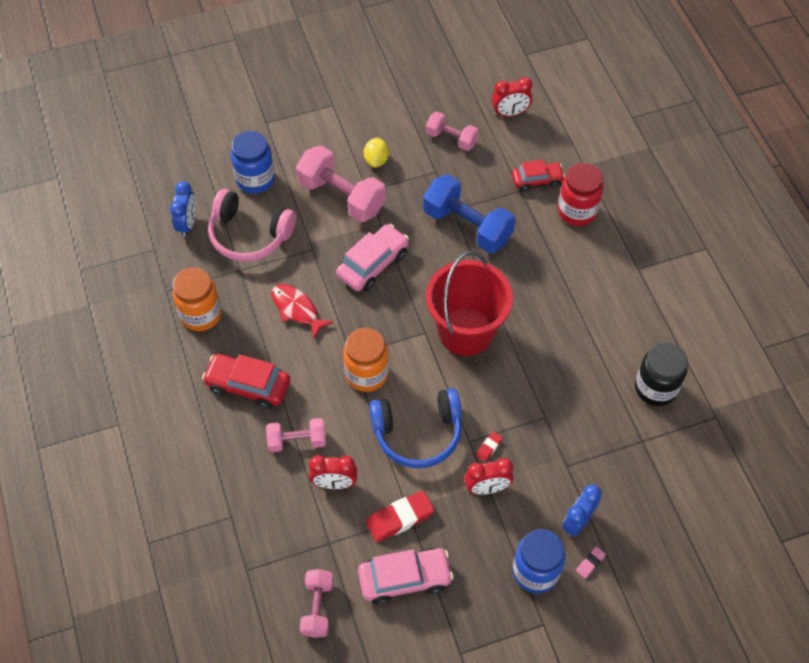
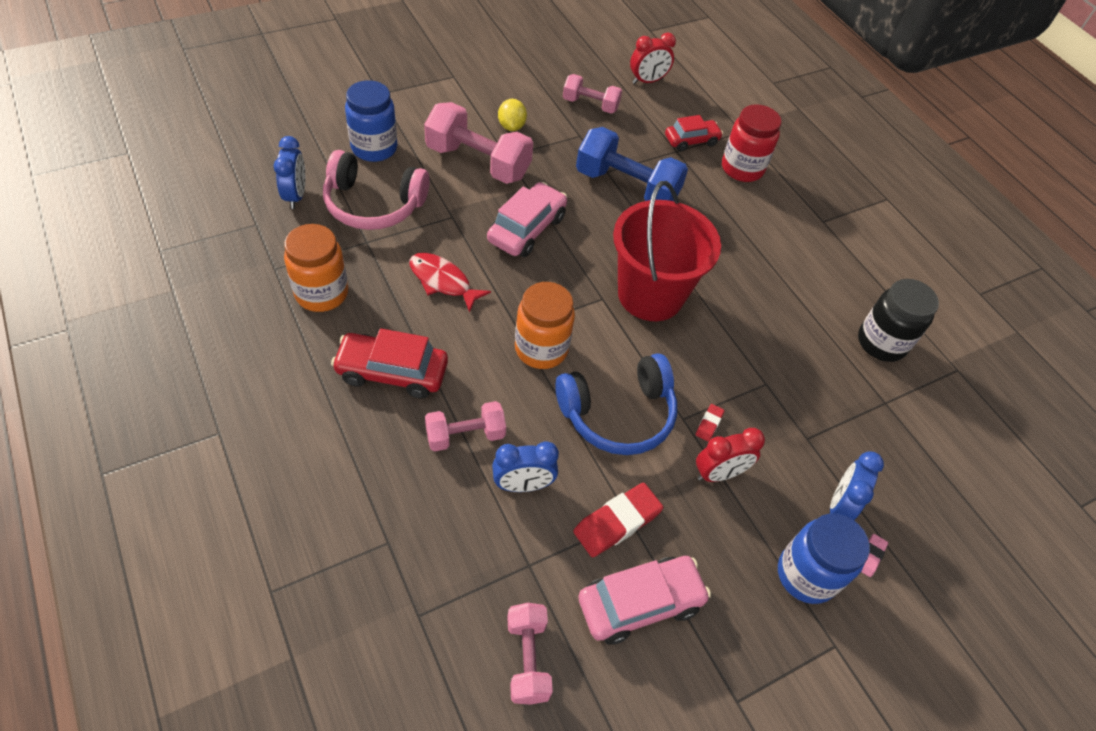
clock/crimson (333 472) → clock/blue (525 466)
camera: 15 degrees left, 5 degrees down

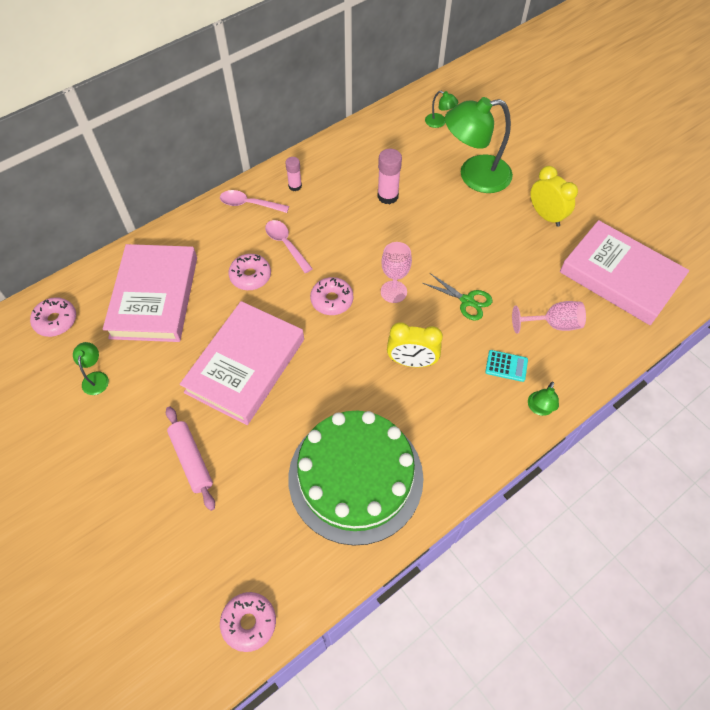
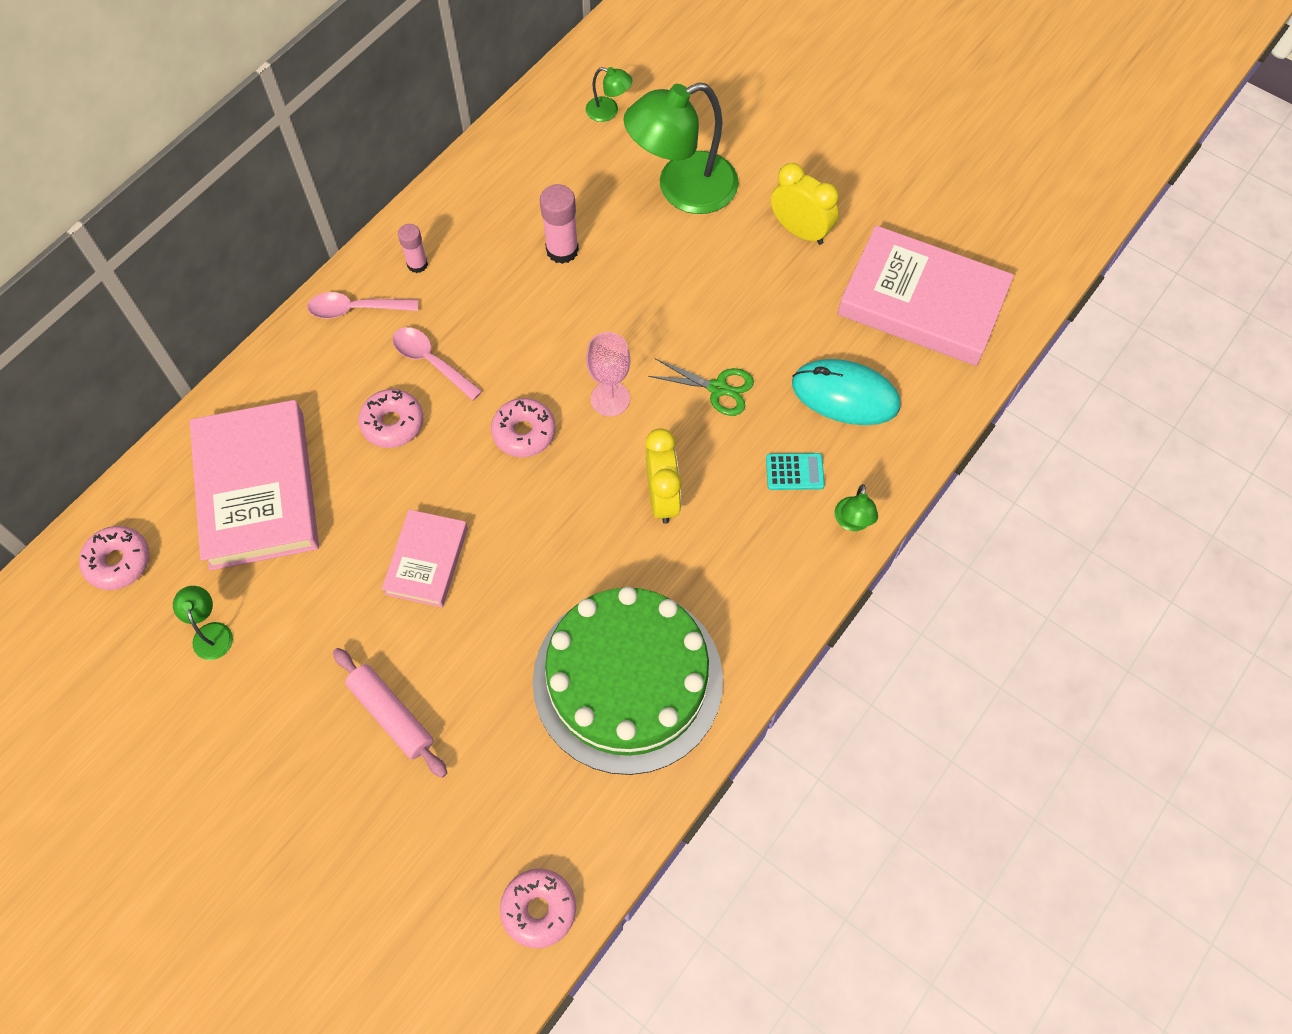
hardback/rose-pink (242 363) → hardback/rose-pink (425 558), x0.55
clock/yellow (415 344) → clock/yellow (664 476), 90 degrees counterclockwise
wine glass/rose-pink (549 317) → PC mouse/teal (846 392)
camera: 15 degrees left, 5 degrees up

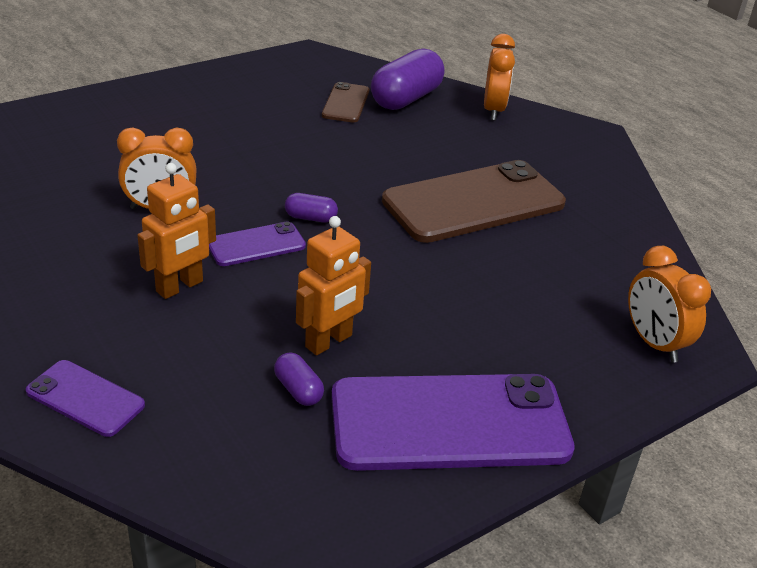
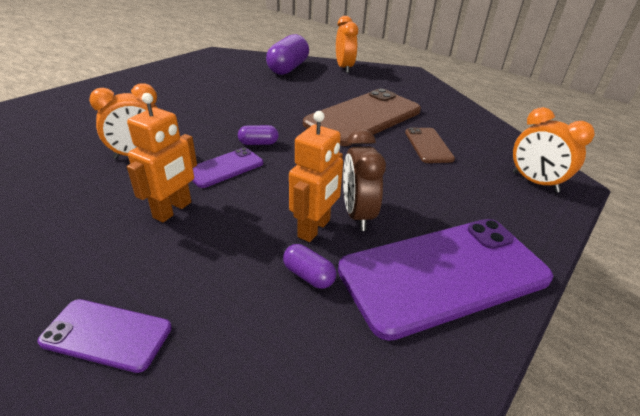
mobile phone/dark brown (345 102) → mobile phone/dark brown (430 145), move
- → clock/dark brown (364 180)
camera: 15 degrees left, 0 degrees up

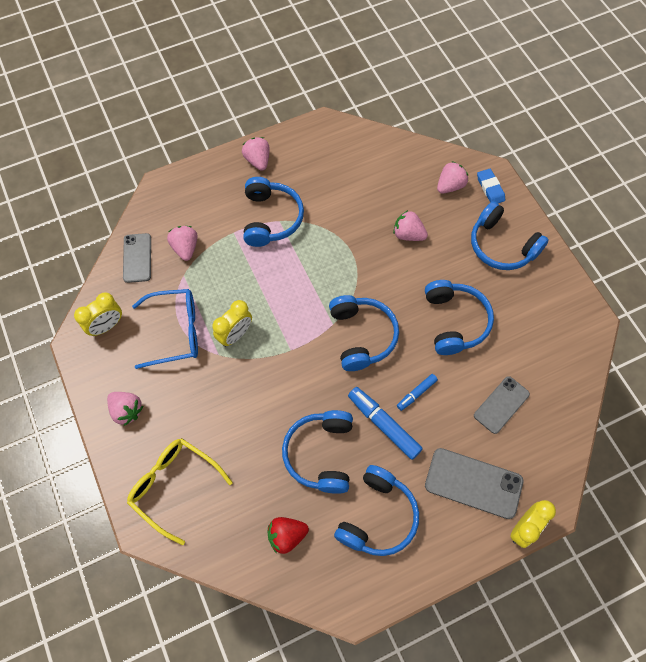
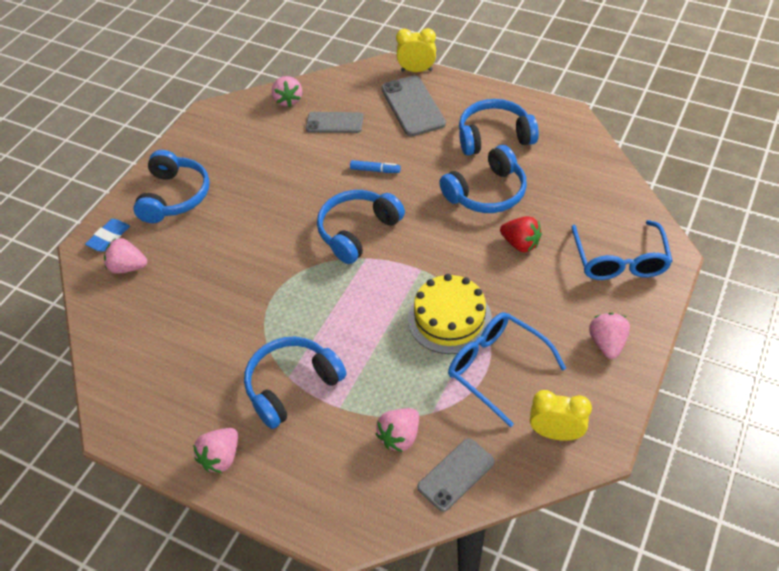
spectacles/yellow (180 491) → spectacles/blue (622 250)
clock/yellow (232 323) → cake/yellow (450 314)
strawberry/crimson (288 535) → strawberry/crimson (521 234), move
marker pen/blue (385 423) → -
strawberry/rose-pink (410 225) → strawberry/rose-pink (287 91), move
headset/blue (459 317) → -
camera: 125 degrees left, 15 degrees down

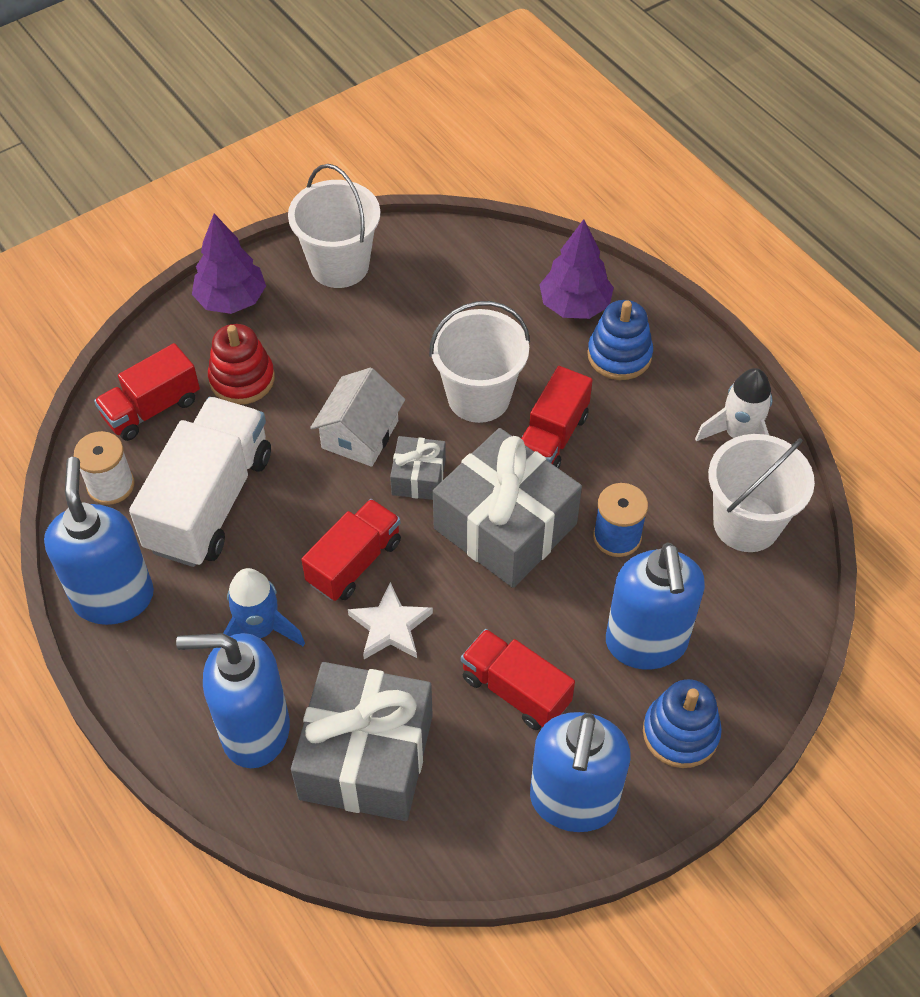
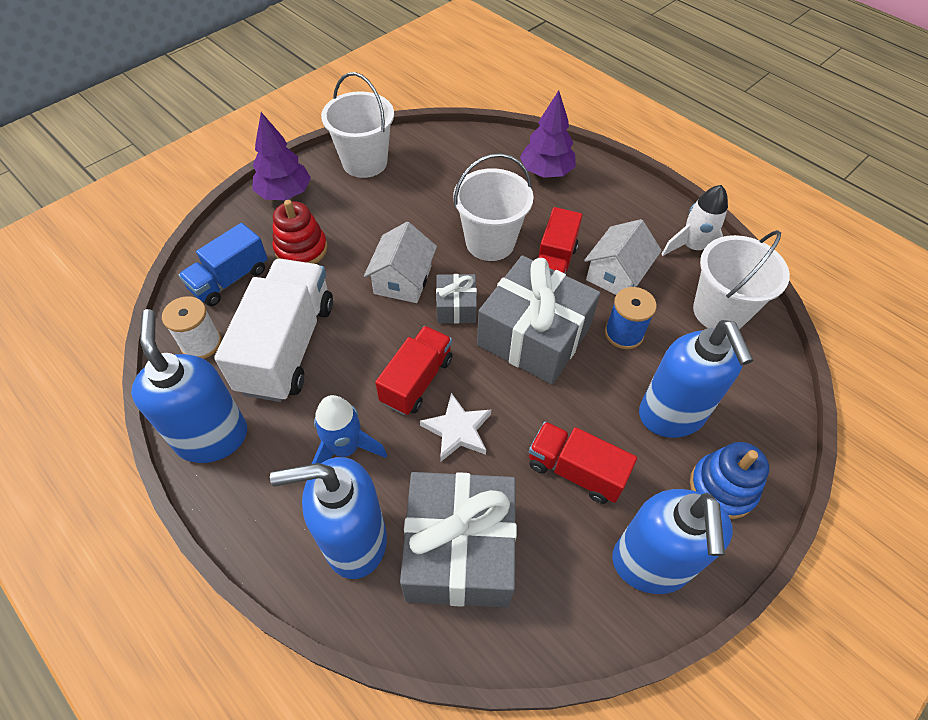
truck/crimson (147 392) → truck/blue (223 264)
stacking toy/blue (620 340) → -
- → house/snow-white (623 257)
camera: 10 degrees left, 0 degrees up

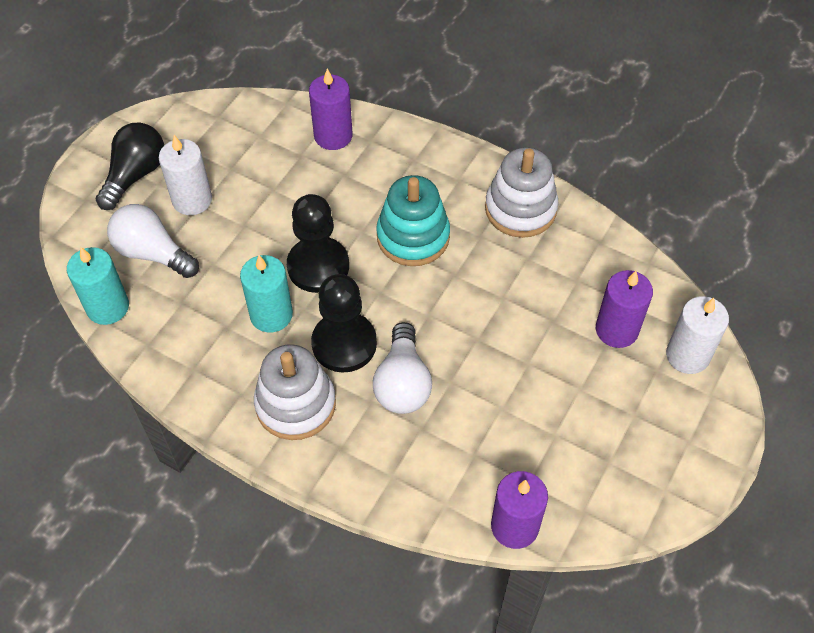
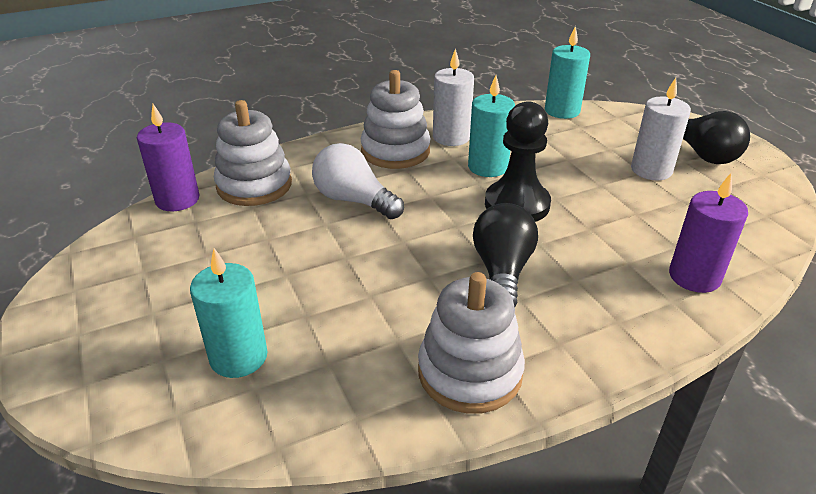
lightbulb/snow-white (153 241) → -
pawn/black (344 323) → -
stacking toy/teal (413 220) → lightbulb/black (505 255)
candle/royal purple (624 309) → candle/teal (229 313)
candle/snow-white (697 335) → candle/snow-white (453 97), move
- → stacking toy/snow-white (253 153)
camera: 125 degrees right, 20 degrees down

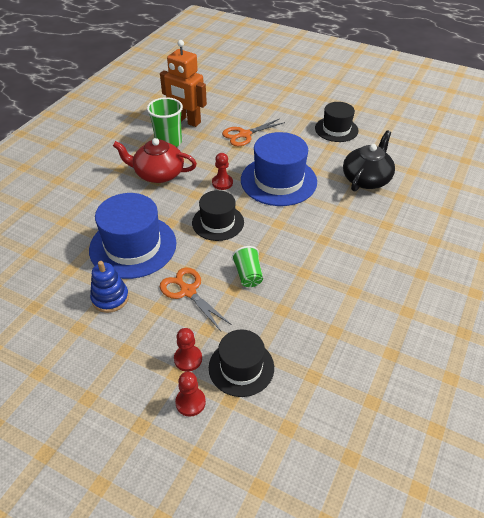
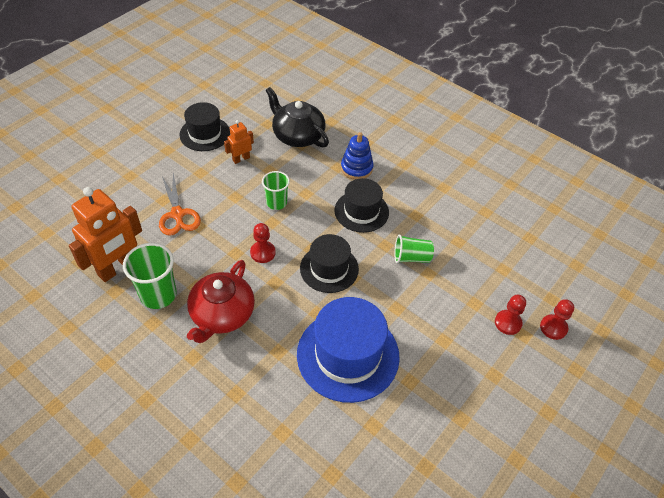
stacking toy/blue (109 287) → stacking toy/blue (357 156), move
shears/bright orange (196 299) → -
top hat/black (241 363) → top hat/black (361 205), move
top hat/blue (279 169) → cup/emerald (276 190)
- → robot figure/bright orange (239 142)
camera: 80 degrees left, 5 degrees up

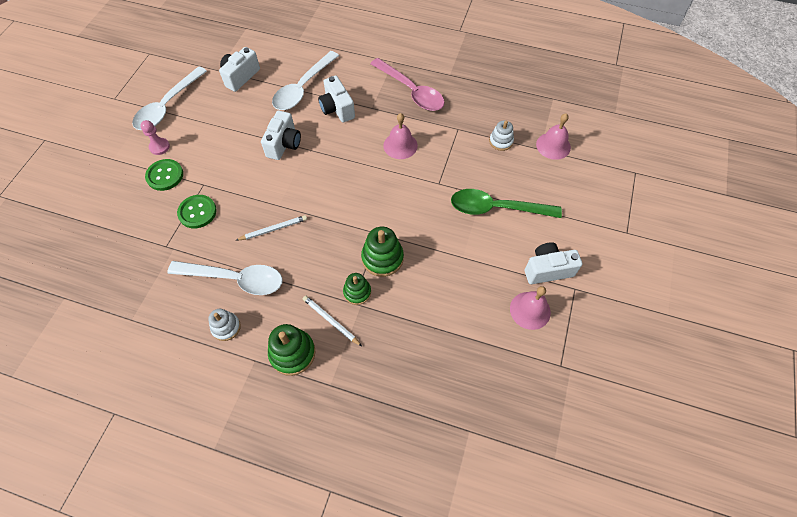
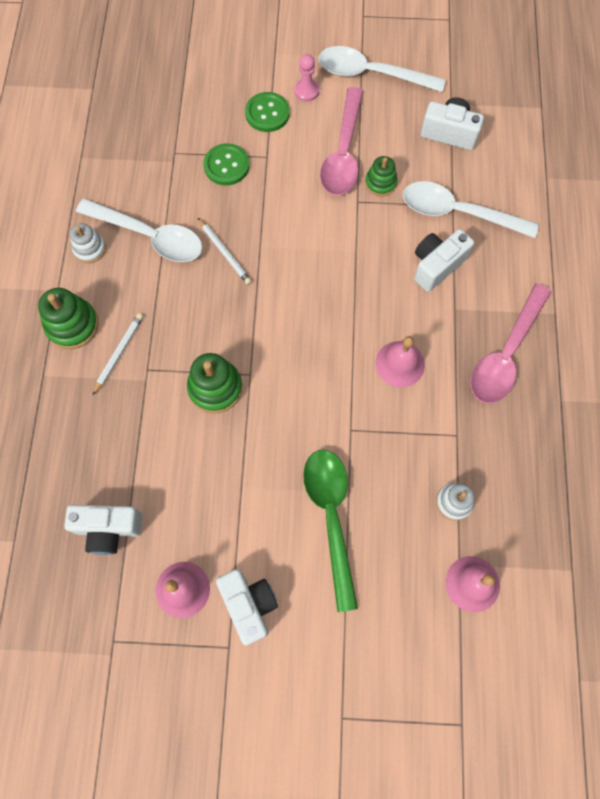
spoon/snow-white (225 278) → spoon/snow-white (139 230), 60 degrees counterclockwise
camera/snow-white (281 135) → camera/snow-white (103 530), move
stacking toy/emerald (357 289) → stacking toy/emerald (381 176), move
- → spoon/rose-pink (341 141)
camera: 75 degrees right, 10 degrees up

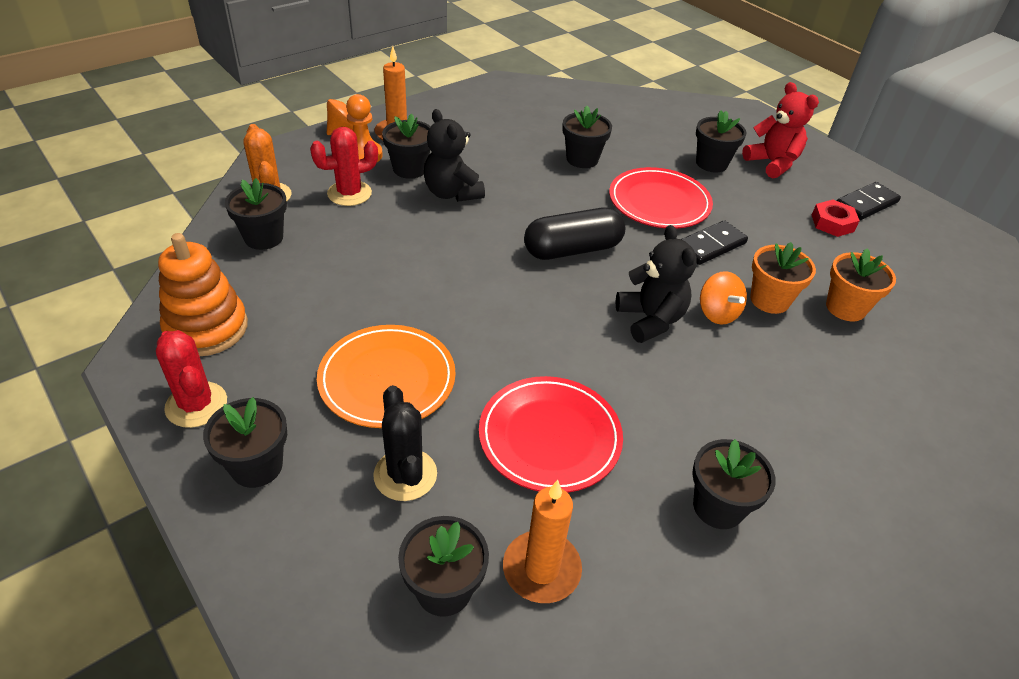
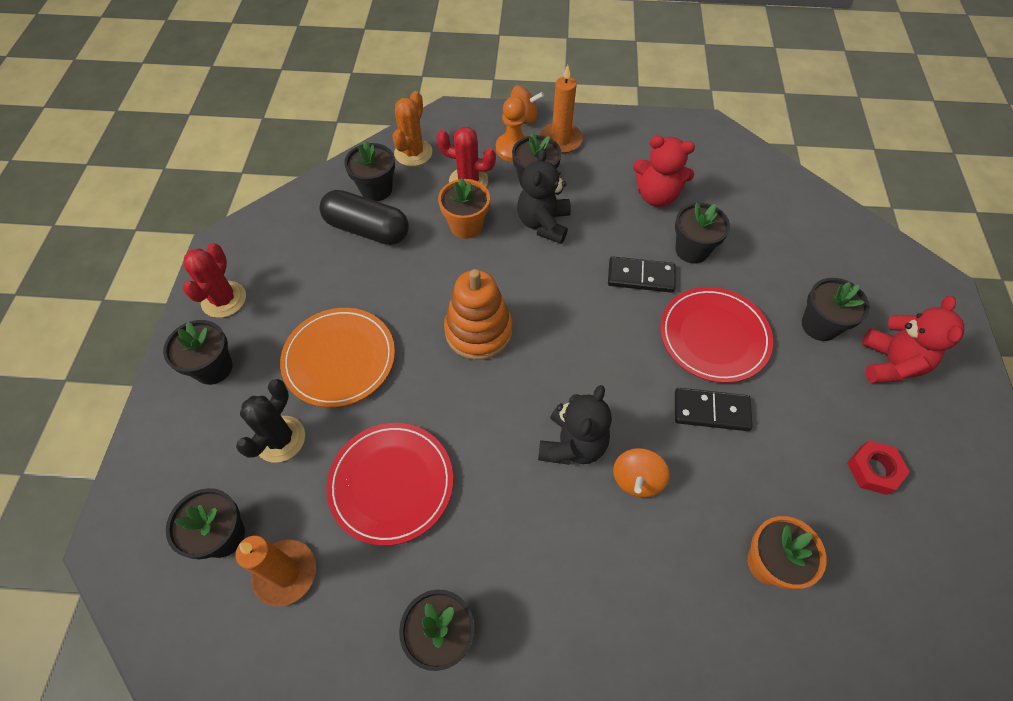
stacking toy/bright orange (203 294) → stacking toy/bright orange (478 314), move
capsule/black (574 233) → capsule/black (364 217), move
flower pot/bright orange (783 278) → flower pot/bright orange (464 208), move
domino/black (869 201) → domino/black (642 274), move
- → teddy/crimson (664 171)
camera: 45 degrees right, 15 degrees up

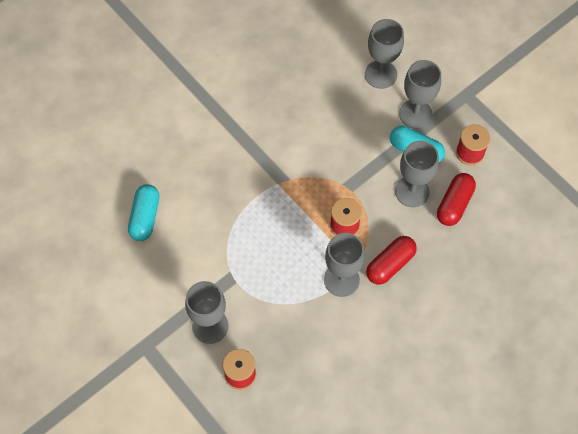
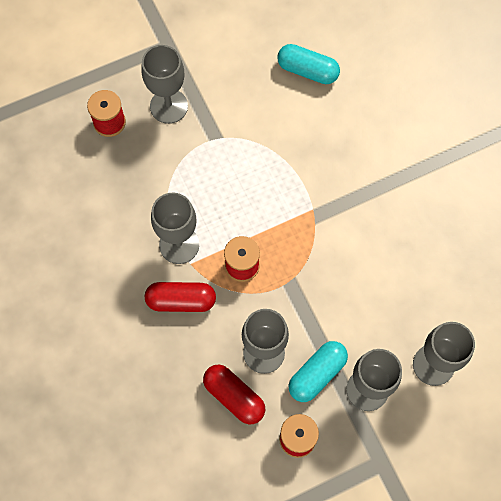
capsule/crimson (391 260) → capsule/crimson (180 297), 60 degrees counterclockwise
camera: 105 degrees right, 5 degrees up

